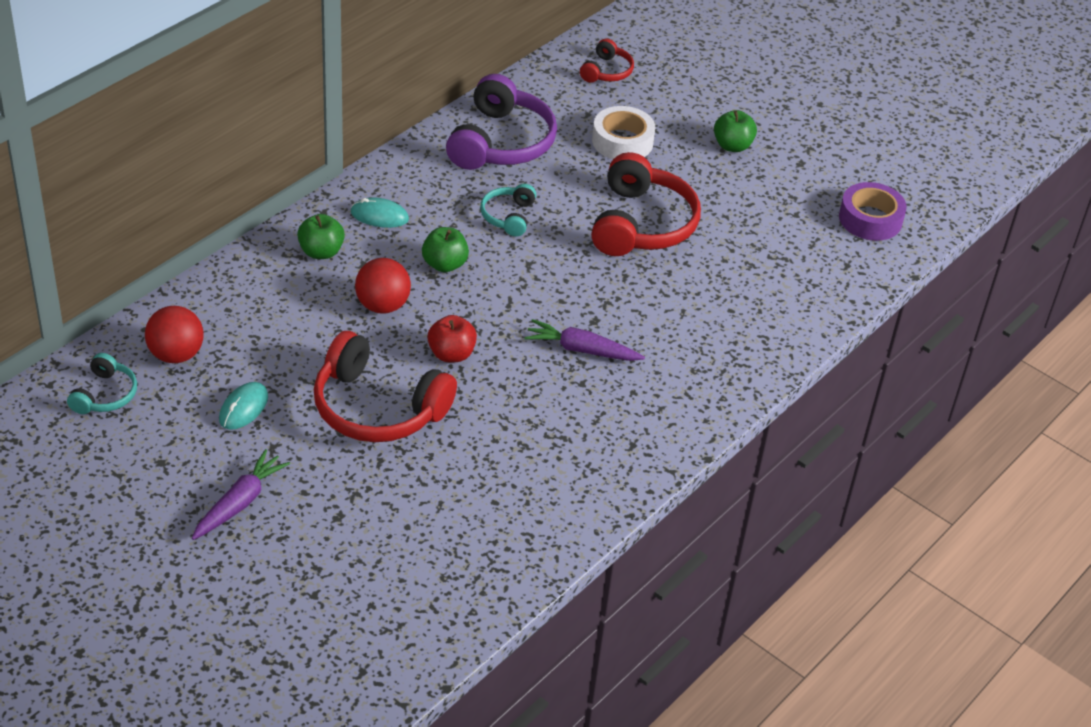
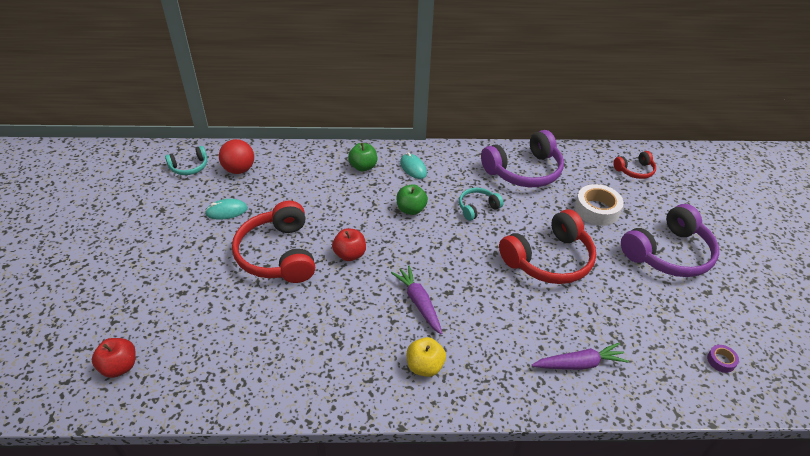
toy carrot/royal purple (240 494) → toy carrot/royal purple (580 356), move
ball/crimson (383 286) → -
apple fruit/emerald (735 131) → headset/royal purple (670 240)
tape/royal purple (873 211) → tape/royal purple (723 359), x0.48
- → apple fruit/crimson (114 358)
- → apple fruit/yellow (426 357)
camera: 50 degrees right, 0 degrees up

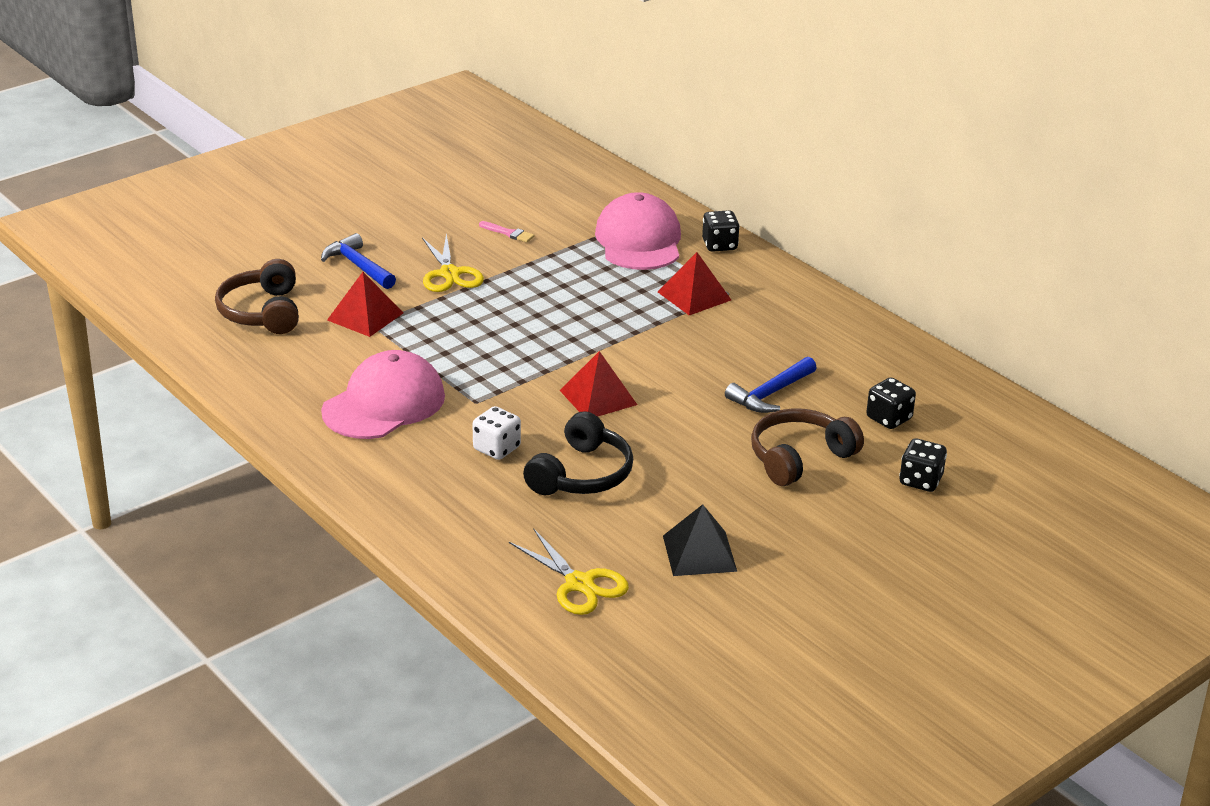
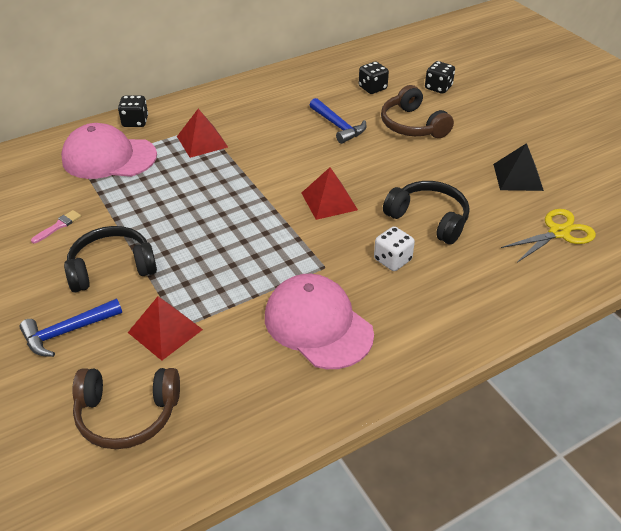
shears/yellow (453 262) → headset/black (110 259)
camera: 80 degrees left, 10 degrees up

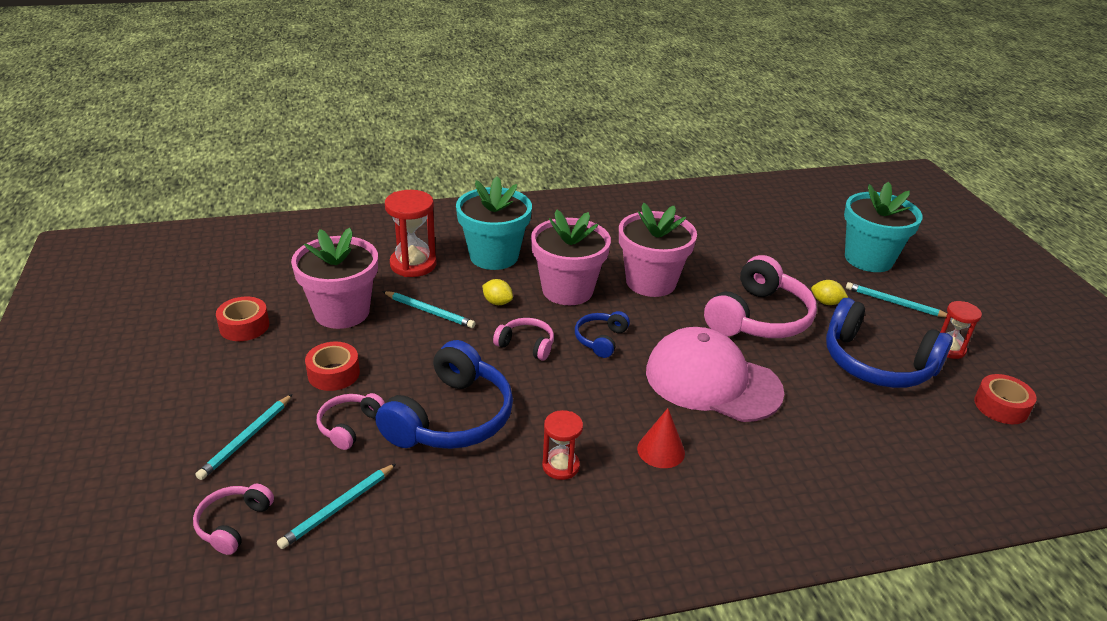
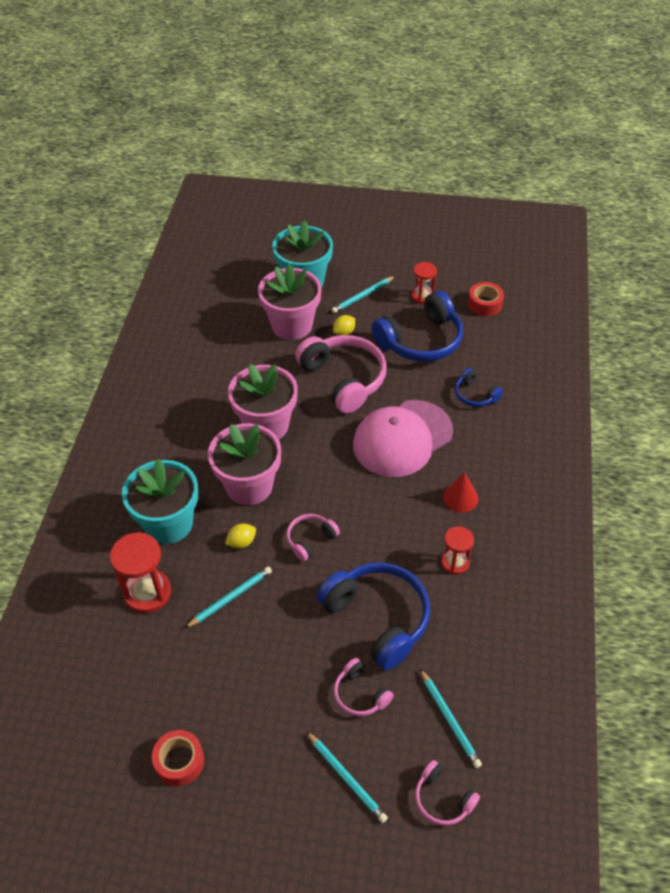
flower pot/rose-pink (334 278) → flower pot/rose-pink (289 302), move
tape/crimson (332 366) → -
headset/blue (602 334) → headset/blue (479 387), move
camera: 65 degrees left, 15 degrees up

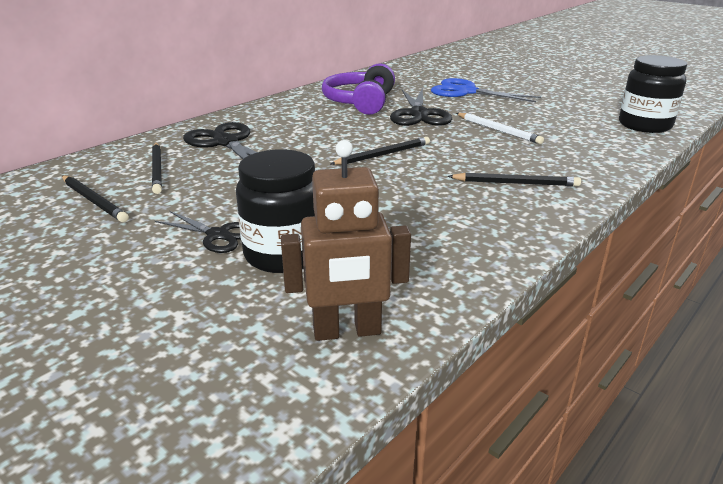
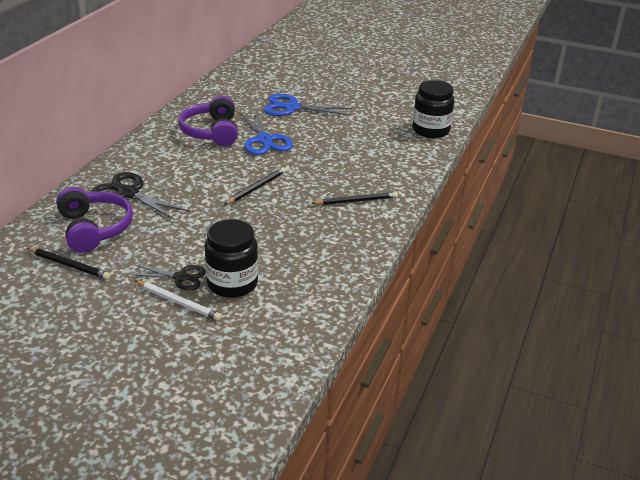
lead pencil/black (157 168) → headset/royal purple (94 220)
robot figure/dark brown (346 240) → -
shears/black (421 107) → shears/blue (266 132)
lead pencil/snow-white (500 128) → lead pencil/snow-white (178 300), move
camera: 20 degrees left, 5 degrees up

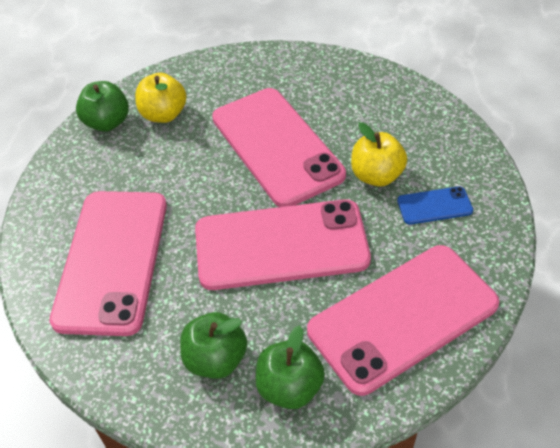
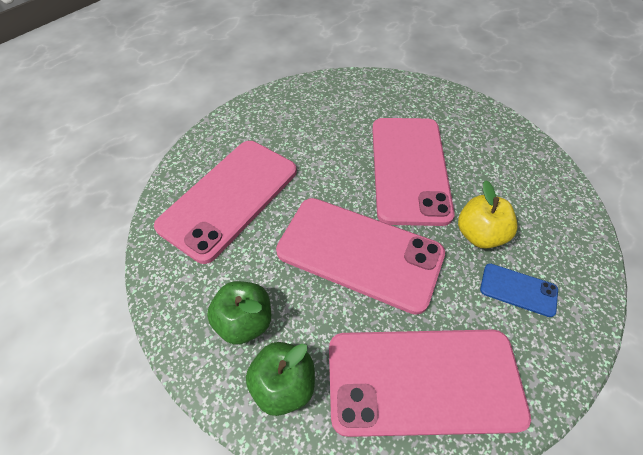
apple fruit/emerald (102 106) → -
apple fruit/yellow (161 98) → -
camera: 30 degrees right, 5 degrees up

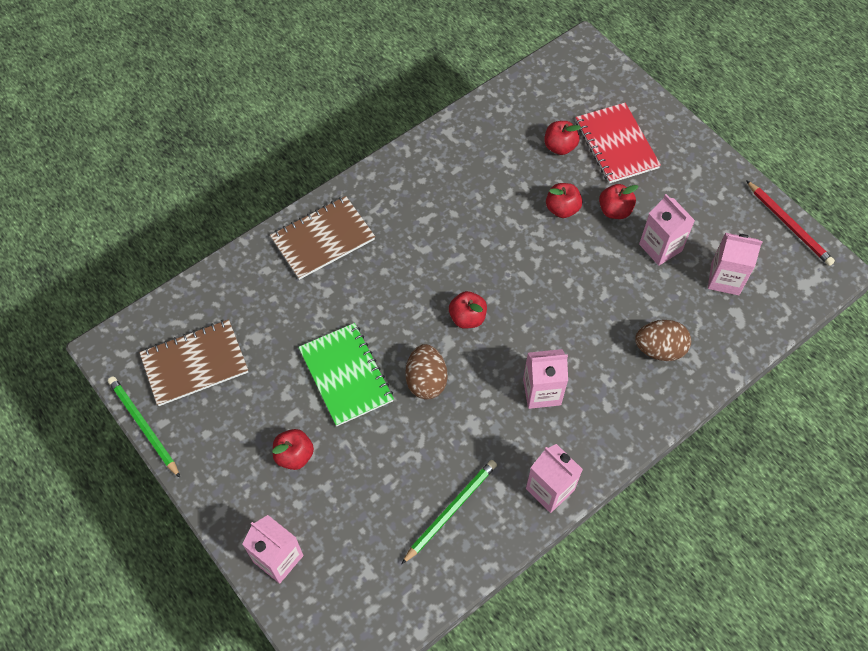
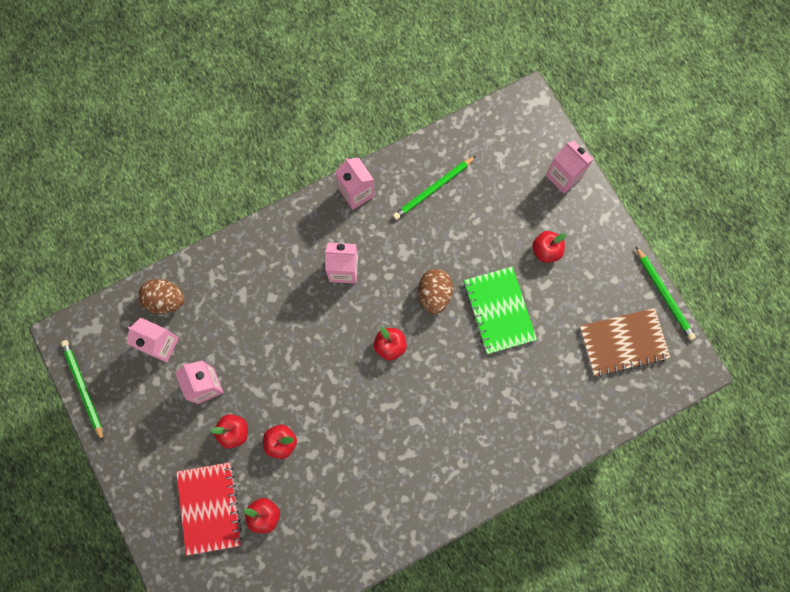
notebook/dark brown (322 238) → -
egg/dark brown (663 340) → egg/dark brown (161 296), move
lead pencil/crimson (790 223) → lead pencil/emerald (82 390)
camera: 170 degrees left, 15 degrees up

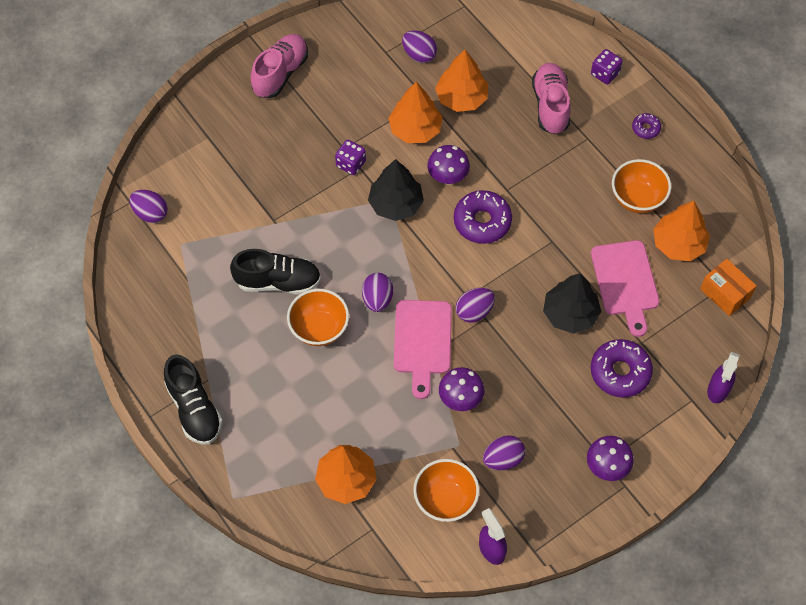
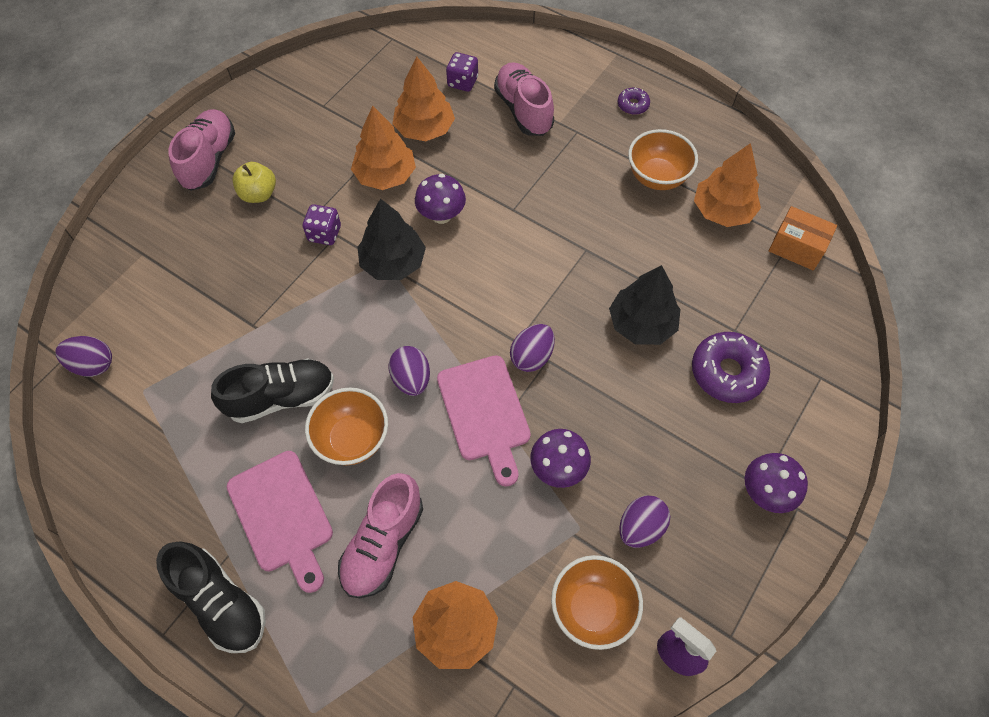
egg/royal purple (419 46) → -
doughnut/royal purple (483 217) → -
game die/royal purple (607 66) → game die/royal purple (462 72), move
chopping board/rose-pink (625 288) → chopping board/rose-pink (280 522), move
spray bottle/royal purple (723 377) → -
- → apple fruit/yellow (254 182)
- → lace-up shoe/rose-pink (380 535)
camera: 20 degrees left, 0 degrees up

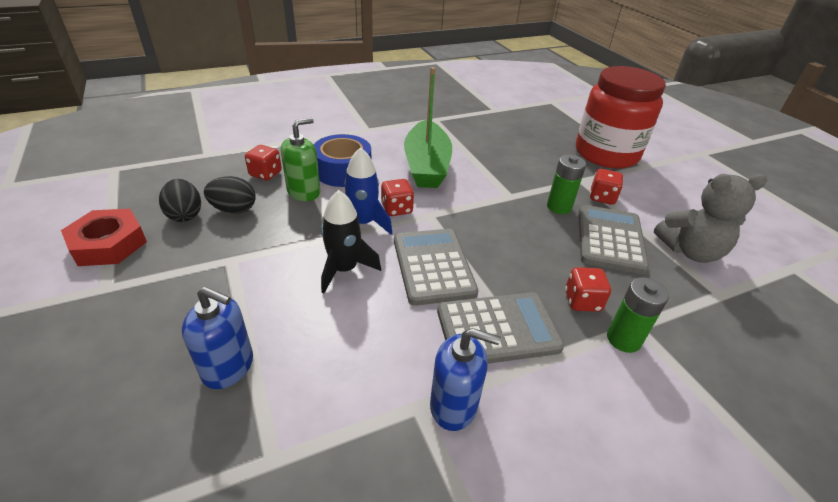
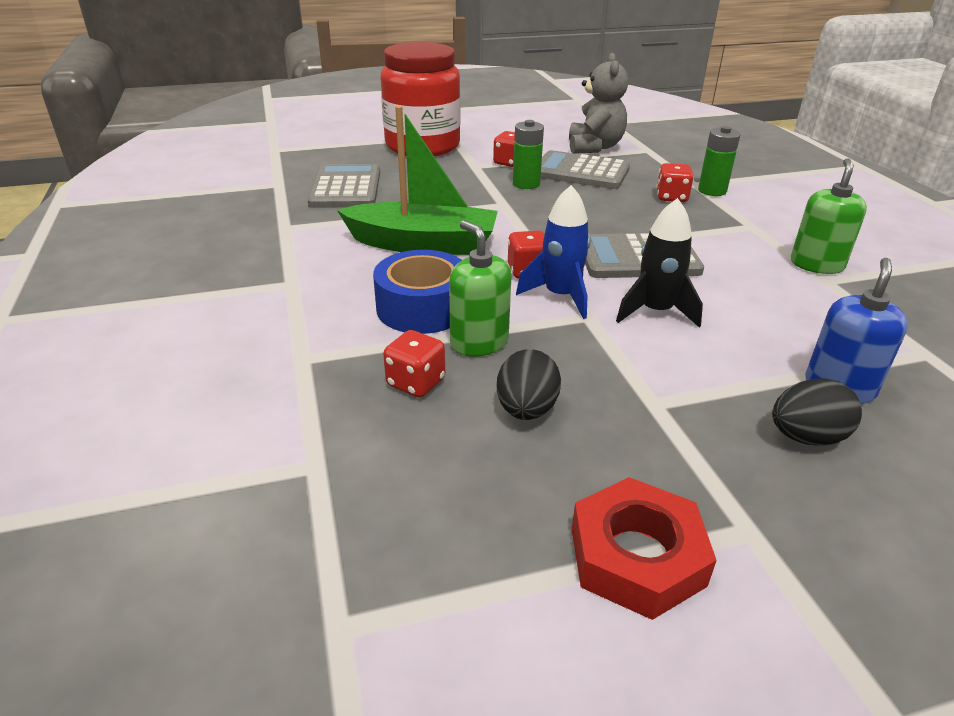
egg/black (180 200) → egg/black (817 412), move
soap pump/blue (465 379) → soap pump/emerald (828 216)
adding machine/grey (500 328) → adding machine/grey (343 186), move
camera: 80 degrees left, 5 degrees down

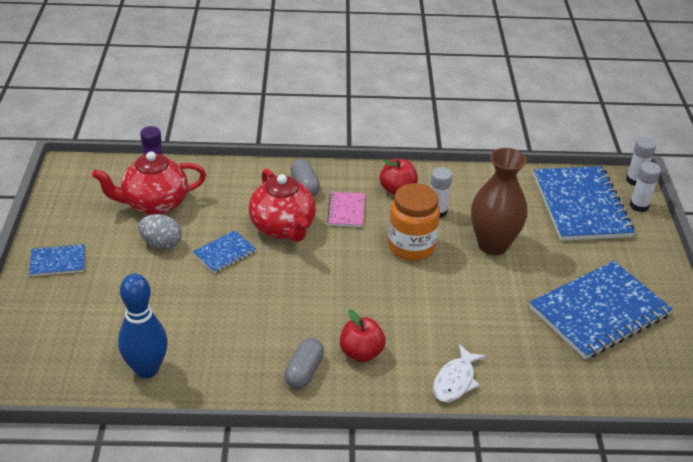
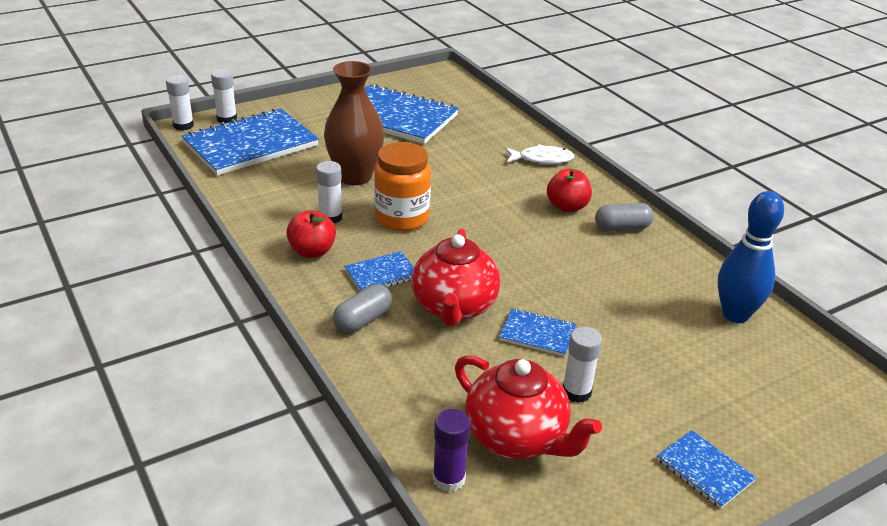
egg/grey (160 231) → stick of glue/snow-white (582 365)
teapot/crimson (282 205) → teapot/crimson (456 277), 150 degrees clockwise
notebook/rose-pink (346 209) → notebook/blue (379 271)
camera: 120 degrees left, 5 degrees down

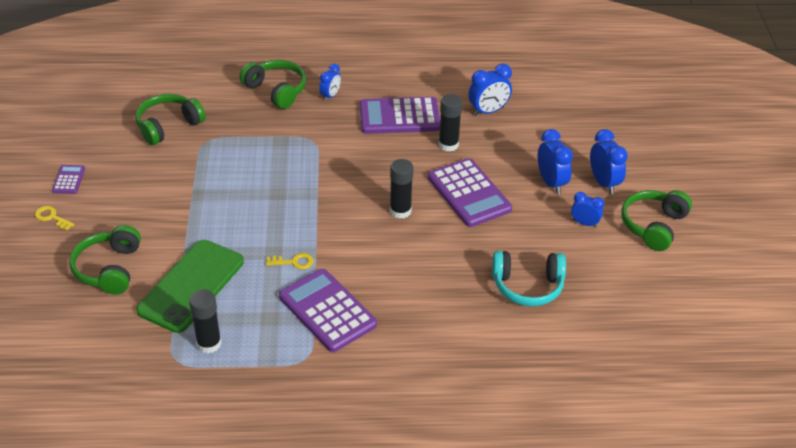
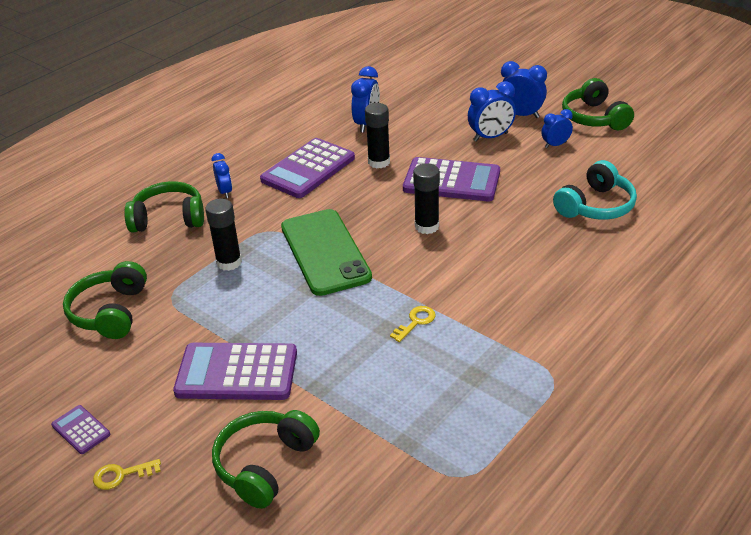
headset/emerald (105 260) → headset/emerald (266 459), 75 degrees clockwise
mobile phone/emerald (190 286) → mobile phone/emerald (326 252), move
stick of glue/black (205 321) → stick of glue/black (223 235), move
adding machine/royal purple (328 310) → adding machine/royal purple (235 371), move
clock/blue (555 161) → clock/blue (492 111), 135 degrees clockwise
camera: 45 degrees left, 5 degrees down

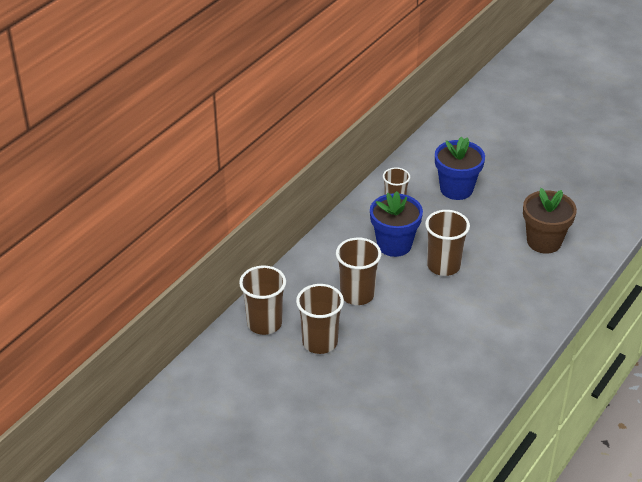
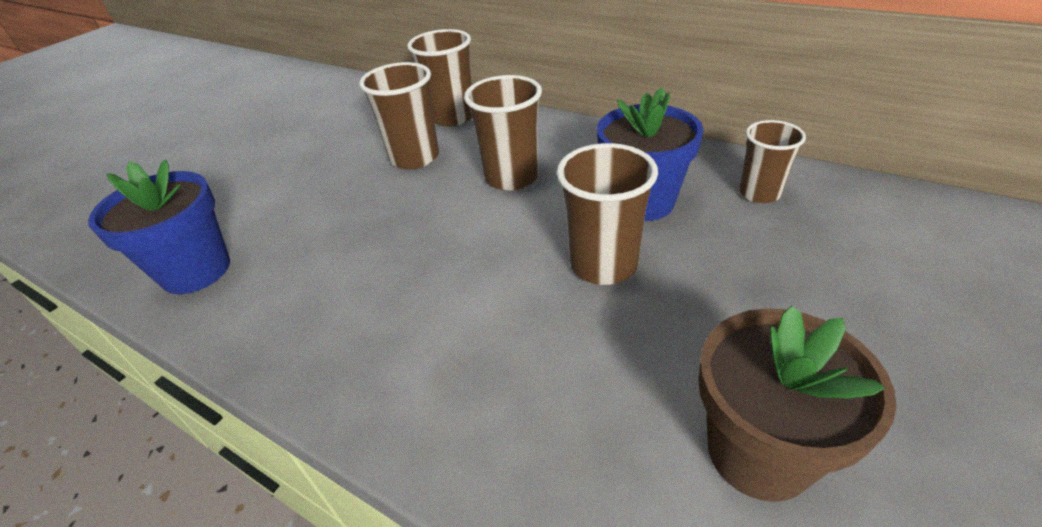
flower pot/blue (460 168) → flower pot/blue (159 227), move
camera: 90 degrees right, 0 degrees up

